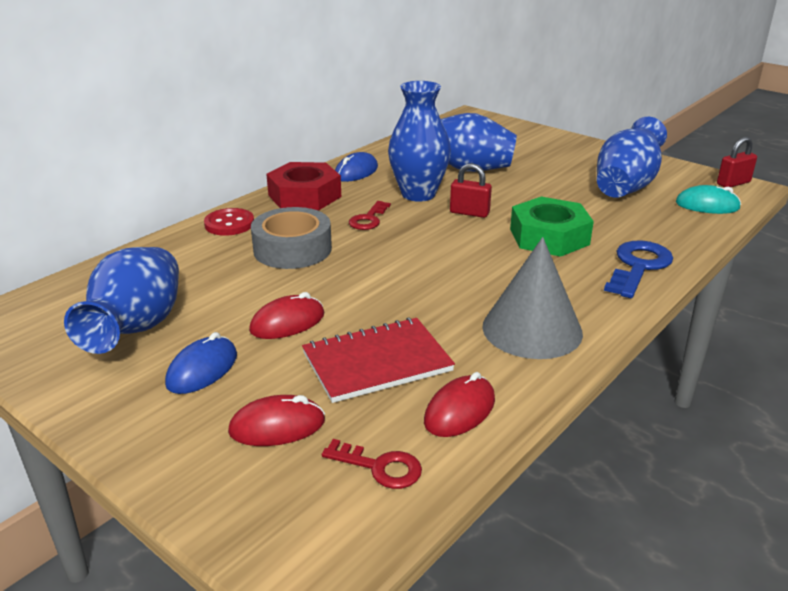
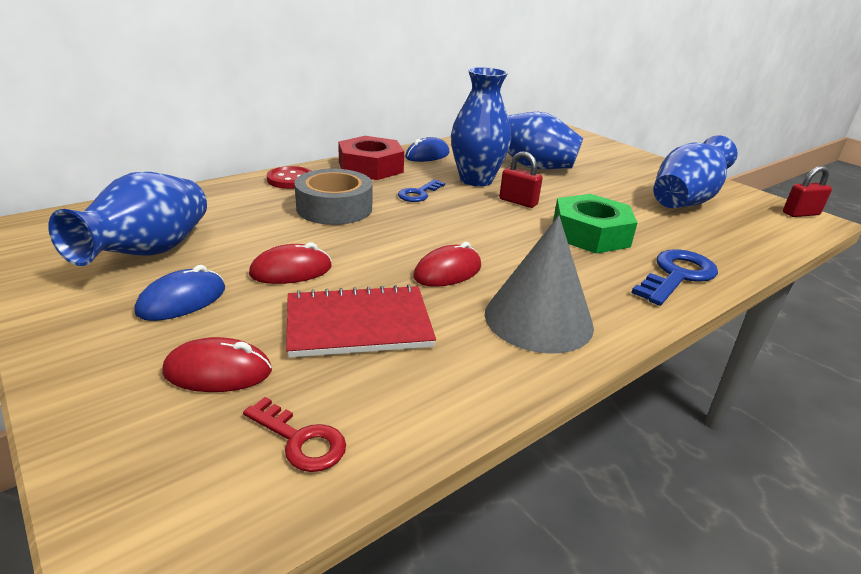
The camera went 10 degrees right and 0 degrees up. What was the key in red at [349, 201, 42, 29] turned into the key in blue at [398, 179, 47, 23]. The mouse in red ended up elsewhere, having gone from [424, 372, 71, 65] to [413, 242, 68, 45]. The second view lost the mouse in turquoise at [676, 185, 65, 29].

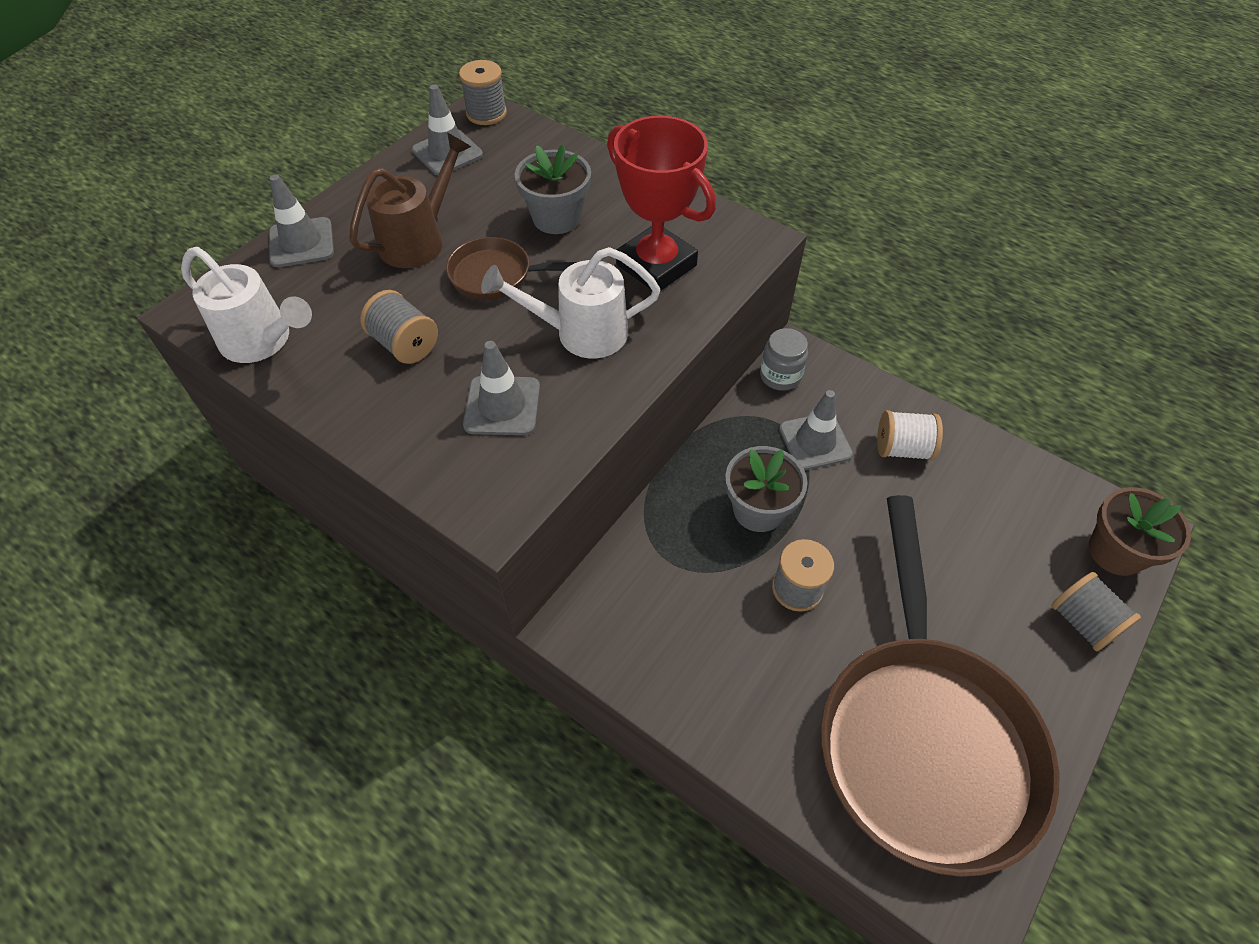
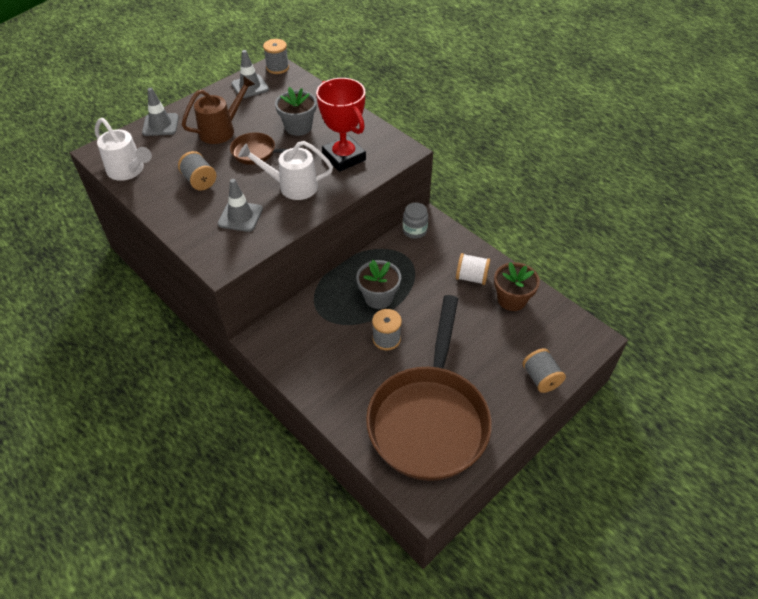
The camera went 10 degrees right and 5 degrees down. The flower pot in brown ended up elsewhere, having gone from [1089, 487, 102, 89] to [494, 262, 46, 49]. The second view lost the traffic cone in grey at [779, 390, 74, 80].

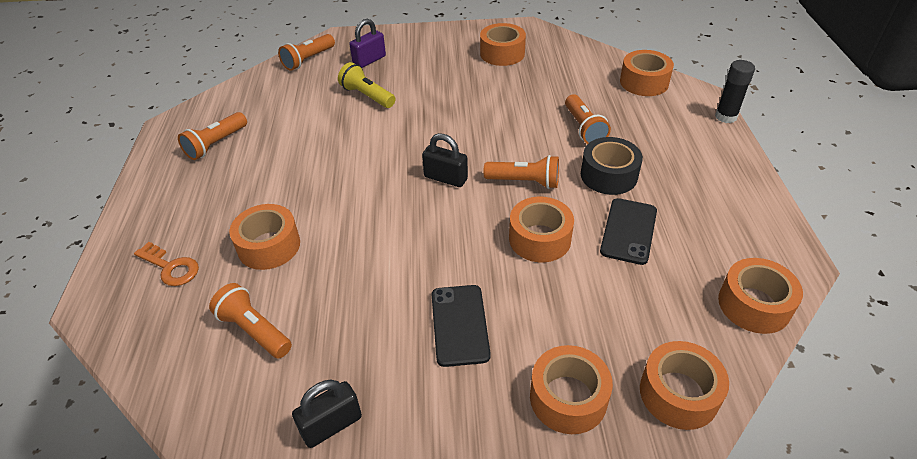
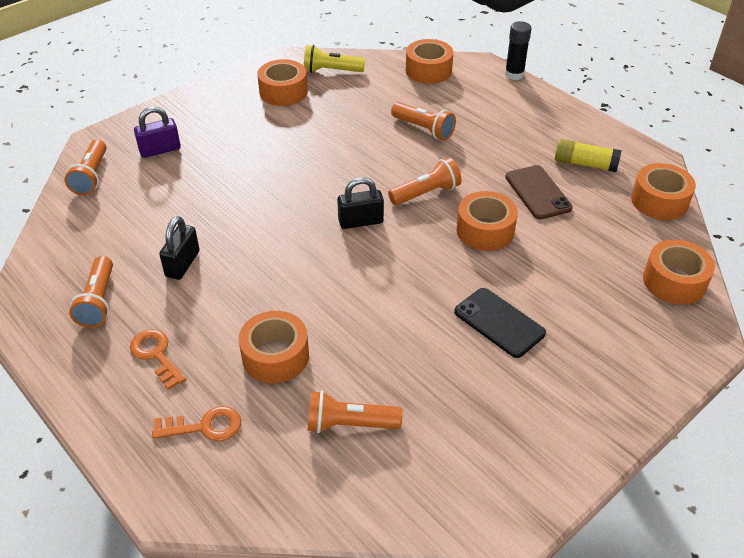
The camera went 40 degrees left and 0 degrees up. The second view gained the key in orange at [130, 329, 57, 61]. The padlock in purple at [349, 19, 37, 49] ended up facing another way, 60 degrees clockwise from before. The padlock in black ended up elsewhere, having gone from [292, 380, 70, 68] to [159, 216, 40, 64]. The flashlight in yellow ended up elsewhere, having gone from [338, 62, 57, 46] to [304, 45, 61, 28]. What was the phone in black at [600, 198, 57, 67] turned into the phone in brown at [505, 165, 68, 54]. The second view gained the glue stick in yellow at [555, 139, 67, 33]. The second view lost the tape in orange at [530, 345, 83, 89]. The second view lost the tape in black at [581, 137, 62, 58].

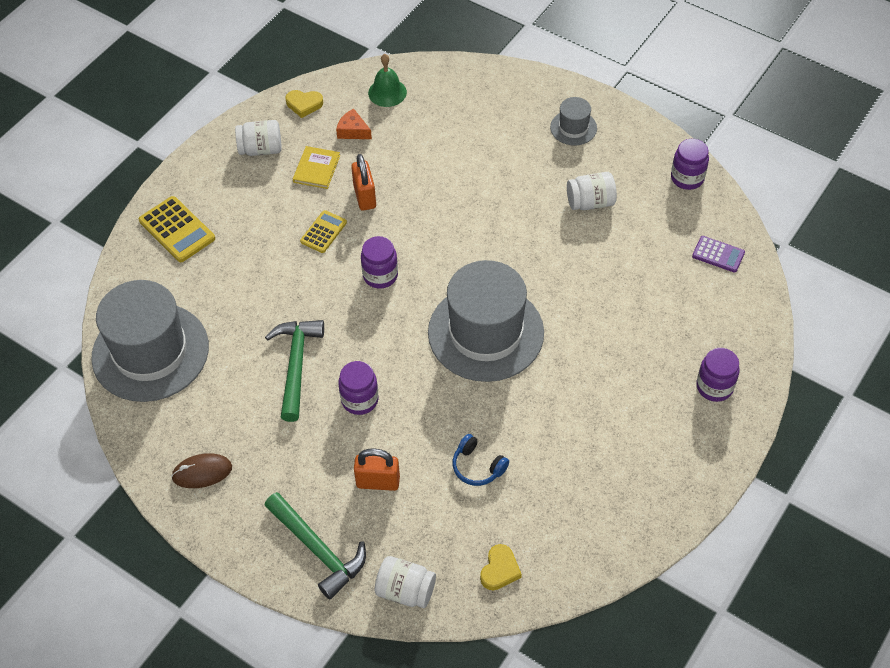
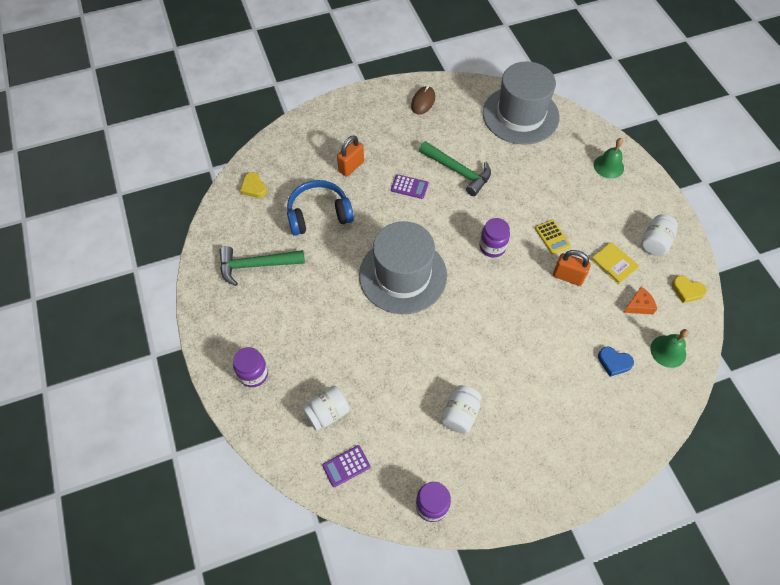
The camera went 125 degrees right and 5 degrees up. The hammer in green ended up elsewhere, having gone from [264, 492, 102, 107] to [220, 246, 85, 40]. The size of the headphones in blue at [452, 434, 57, 52] changed by a factor of 1.80. The jar in white ended up elsewhere, having gone from [375, 556, 61, 52] to [302, 386, 48, 45]. Where the jar in purple stood at [338, 361, 41, 54], the calculator in purple came to stand at [391, 174, 37, 25]. Where the calculator in yellow stood at [139, 196, 76, 66], the bell in green came to stand at [594, 138, 30, 41]. The second view gained the heart in blue at [598, 346, 36, 31]. The heart in yellow at [286, 90, 37, 28] ended up facing another way, 105 degrees counterclockwise from before. The second view lost the hat in grey at [550, 97, 47, 48].

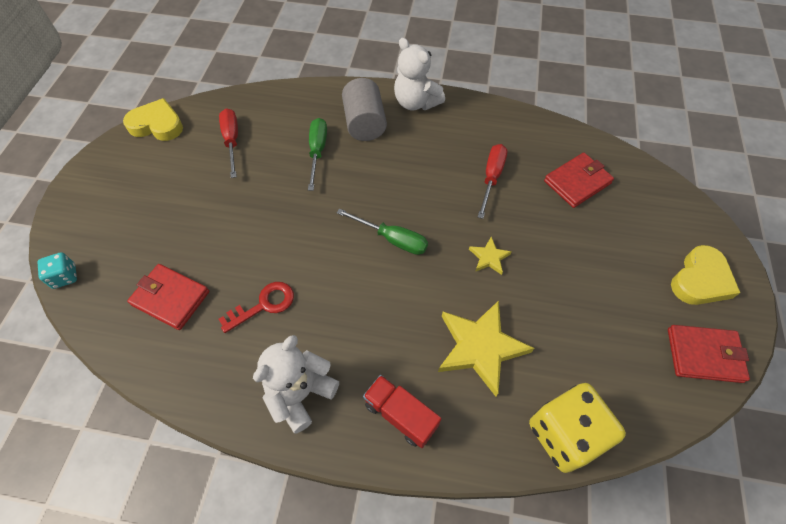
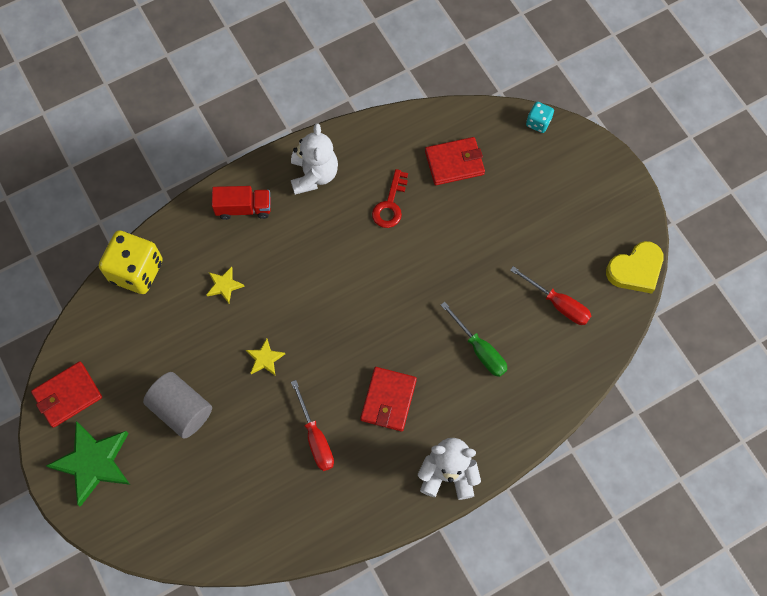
The camera went 140 degrees right and 10 degrees up. Where the heart in yellow stood at [671, 245, 69, 60], the star in green came to stand at [46, 421, 84, 86]. The cylinder in grey ended up elsewhere, having gone from [342, 78, 45, 63] to [143, 372, 69, 67]. The size of the star in yellow at [438, 301, 96, 95] changed by a factor of 0.48. The wallet in red ended up elsewhere, having gone from [544, 153, 70, 55] to [360, 367, 57, 64]. The second view lost the screwdriver in green at [337, 209, 91, 46].

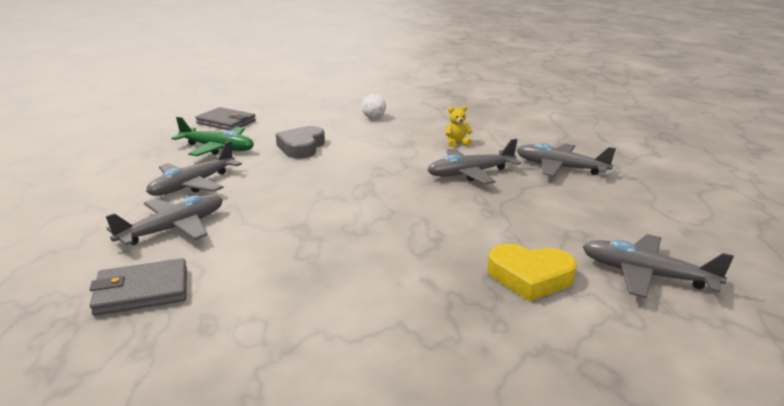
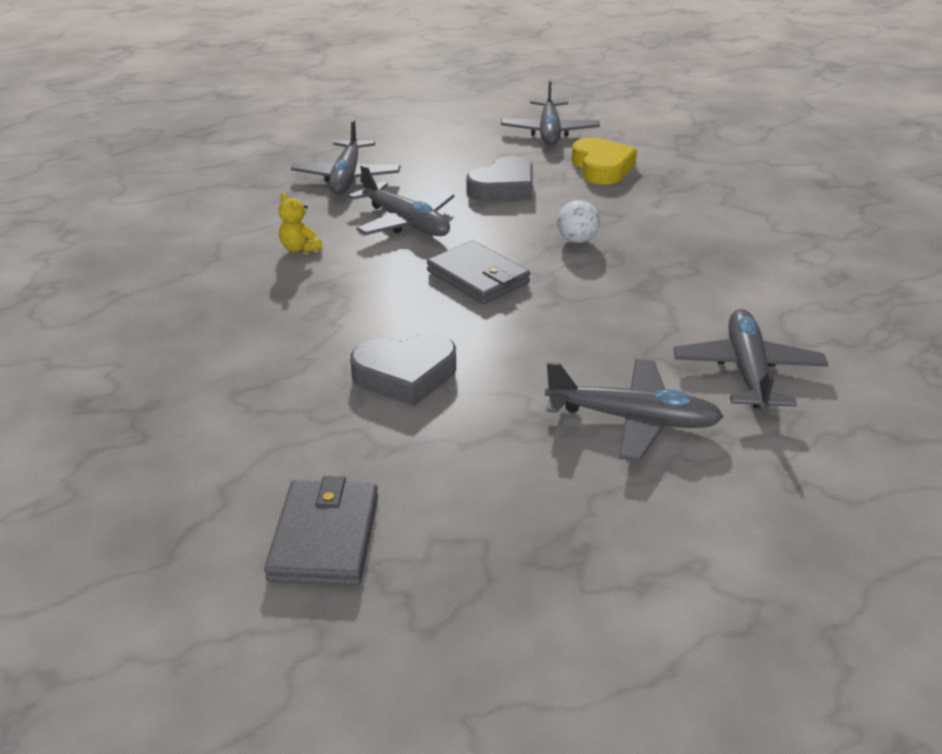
The camera went 115 degrees left and 10 degrees up. The wallet in grey ended up elsewhere, having gone from [90, 258, 97, 58] to [427, 240, 103, 64]. The second view gained the heart in grey at [466, 156, 67, 46]. The ball in white ended up elsewhere, having gone from [362, 94, 24, 25] to [557, 200, 43, 43]. The plane in grey at [106, 195, 117, 50] ended up facing another way, 75 degrees clockwise from before. The second view lost the plane in green at [172, 117, 82, 39].

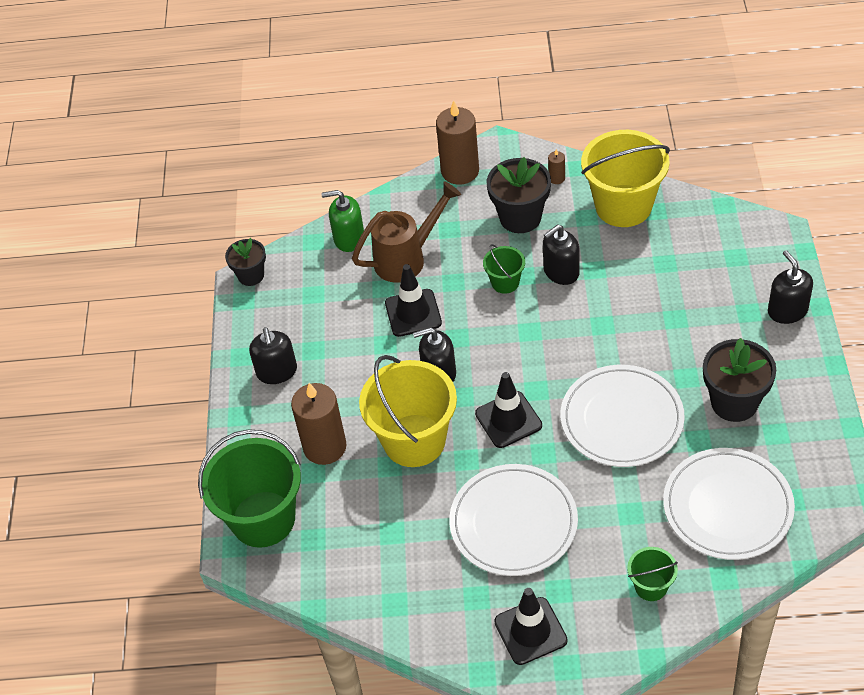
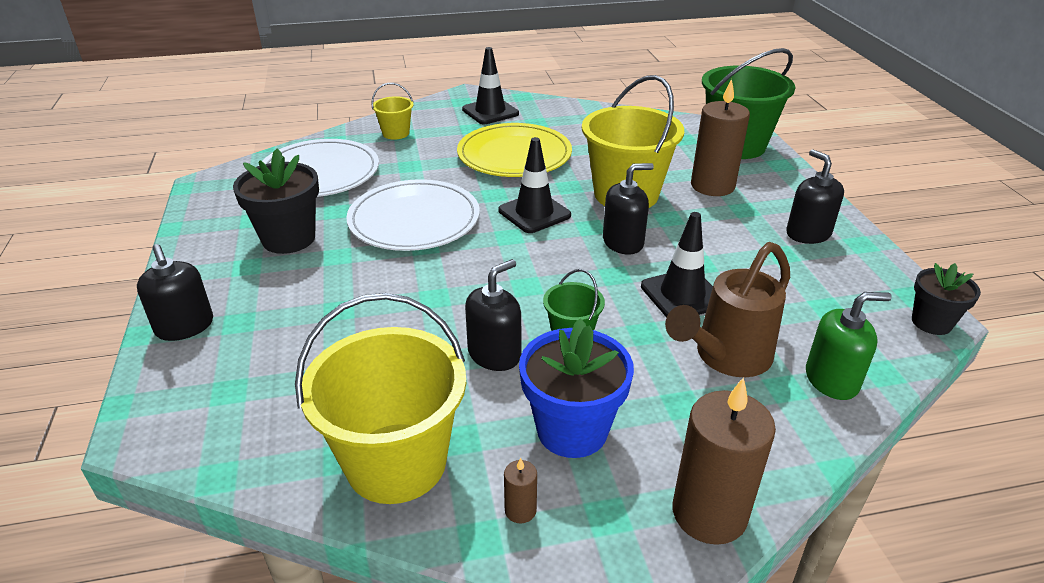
The camera went 165 degrees right and 15 degrees down. What was the bucket in green at [627, 547, 51, 54] turned into the bucket in yellow at [371, 83, 43, 57]. What was the plate in white at [449, 464, 129, 112] turned into the plate in yellow at [457, 123, 115, 54]. What was the flower pot in black at [487, 157, 64, 76] turned into the flower pot in blue at [519, 318, 115, 140].

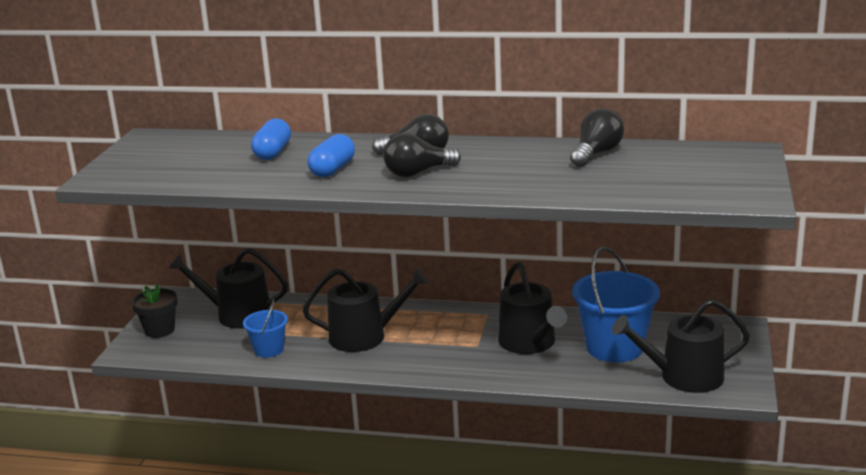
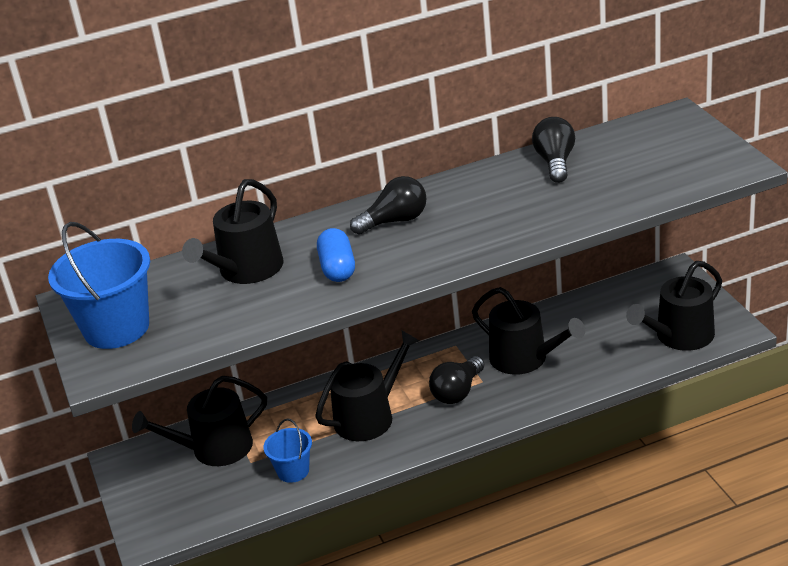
The camera went 30 degrees left and 10 degrees up. The bucket in blue ended up elsewhere, having gone from [572, 247, 88, 115] to [48, 222, 102, 127]. Where the capsule in blue stood at [251, 118, 40, 42], the watering can in black came to stand at [182, 179, 101, 105]. The light bulb in black ended up elsewhere, having gone from [383, 133, 78, 44] to [429, 356, 56, 48]. The second view lost the flower pot in black at [132, 283, 46, 55].

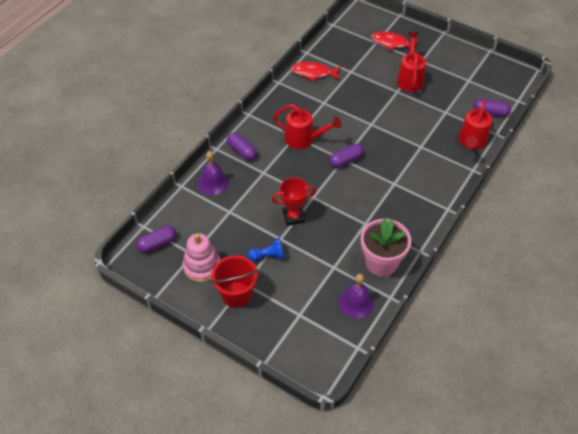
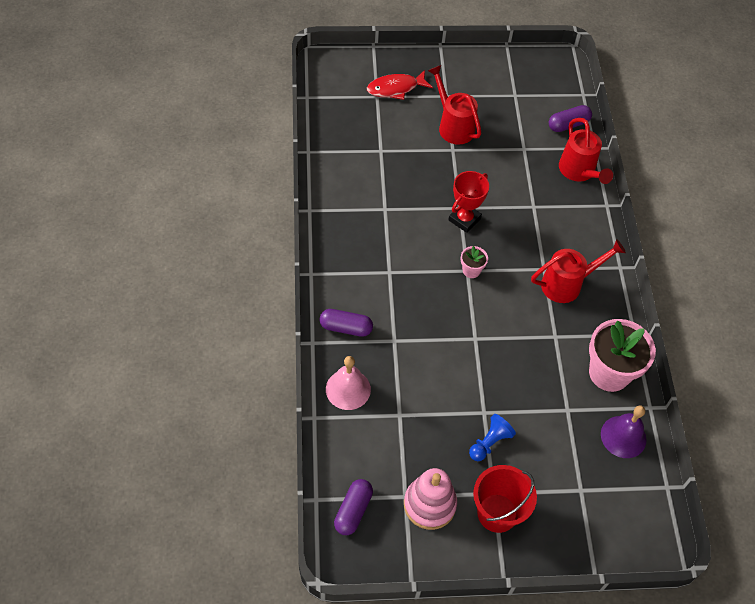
The camera went 40 degrees left and 5 degrees up. What was the bell in purple at [198, 151, 31, 44] turned into the bell in pink at [326, 356, 45, 54]. The trophy in red ended up elsewhere, having gone from [271, 178, 45, 48] to [448, 171, 41, 62]. Where the capsule in purple stood at [329, 144, 35, 24], the flower pot in pink came to stand at [461, 246, 27, 32]. The watering can in red ended up elsewhere, having gone from [273, 104, 68, 45] to [531, 239, 95, 64]. The second view lost the fish in red at [291, 62, 50, 19].

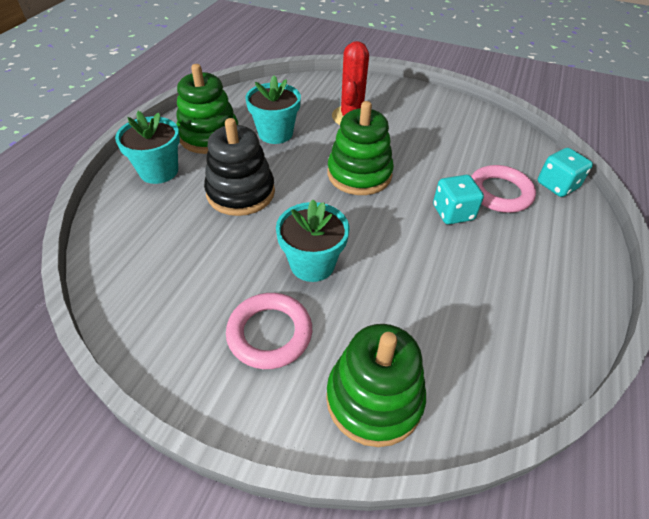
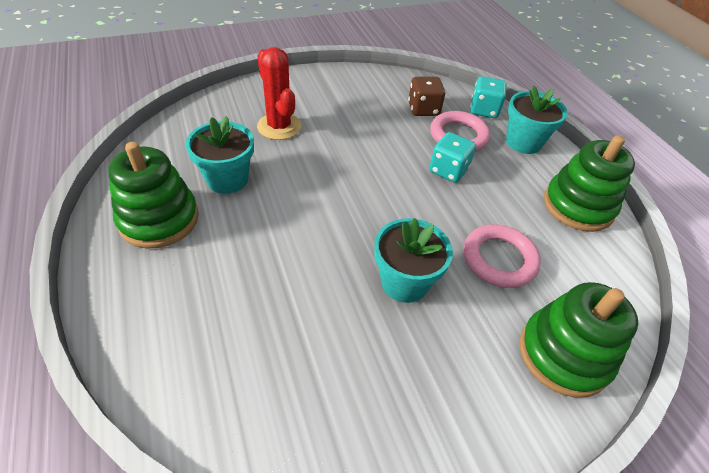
The camera went 45 degrees left and 0 degrees up. The second view gained the dice in brown at [408, 77, 37, 39]. The ring in pink ended up elsewhere, having gone from [226, 293, 86, 76] to [464, 224, 77, 64]. The flower pot in turquoise ended up elsewhere, having gone from [115, 111, 65, 73] to [506, 86, 62, 68]. The stacking toy in green ended up elsewhere, having gone from [328, 101, 66, 94] to [544, 135, 91, 97]. The second view lost the stacking toy in black at [204, 118, 71, 98].

